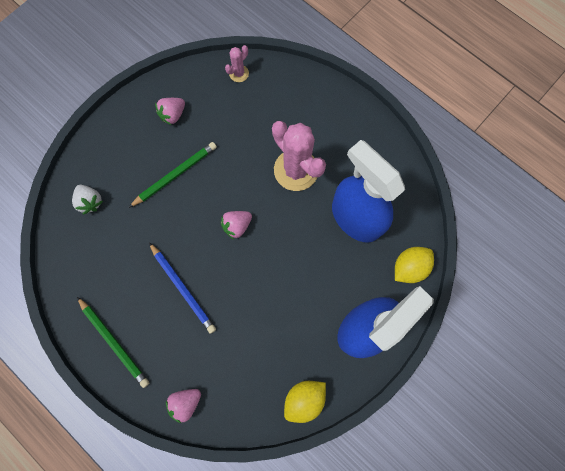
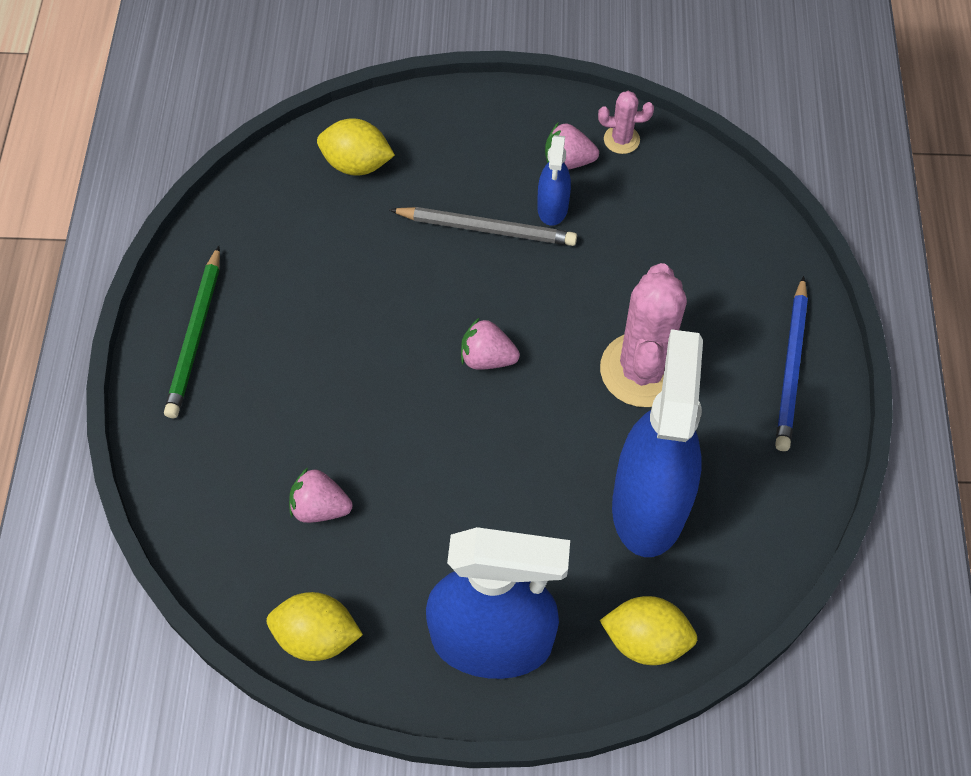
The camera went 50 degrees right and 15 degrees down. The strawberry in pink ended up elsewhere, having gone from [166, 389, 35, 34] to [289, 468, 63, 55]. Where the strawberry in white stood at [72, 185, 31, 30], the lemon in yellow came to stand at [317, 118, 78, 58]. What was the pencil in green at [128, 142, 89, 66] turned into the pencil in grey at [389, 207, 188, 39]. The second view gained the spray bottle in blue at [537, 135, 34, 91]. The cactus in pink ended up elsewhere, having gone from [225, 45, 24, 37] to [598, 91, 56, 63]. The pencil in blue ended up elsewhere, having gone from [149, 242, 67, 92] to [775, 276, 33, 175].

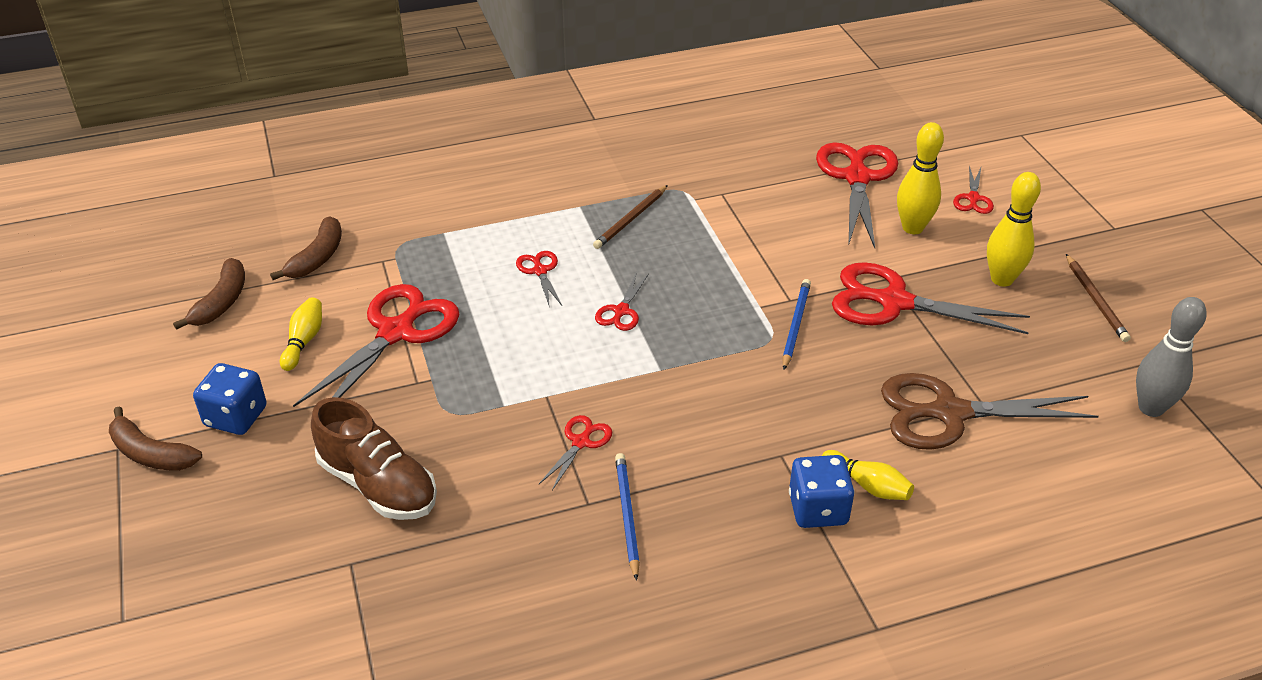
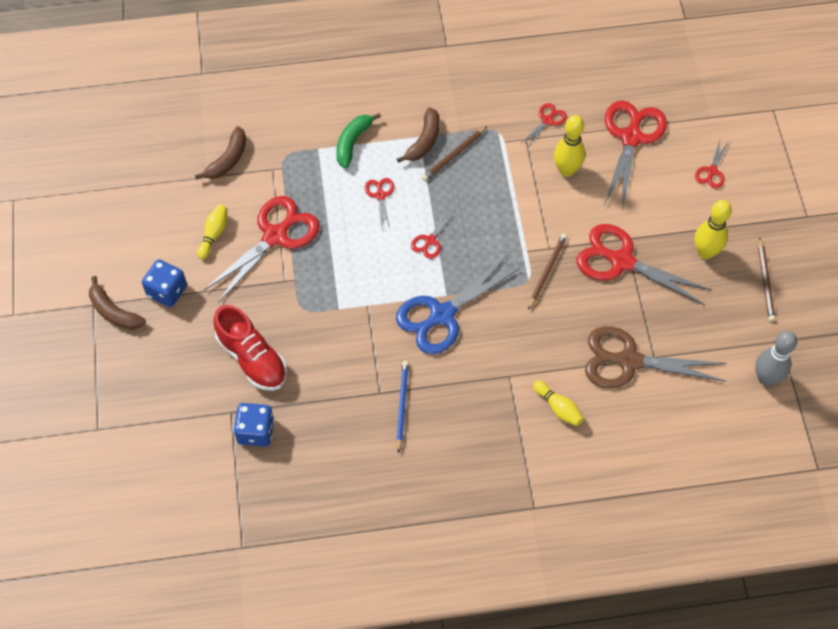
The camera went 10 degrees right and 20 degrees up. What was the shoe in brown at [311, 397, 126, 123] turned into the shoe in red at [213, 305, 74, 86]. The dice in blue ended up elsewhere, having gone from [789, 455, 65, 73] to [234, 403, 40, 44]. The second view gained the banana in green at [336, 113, 45, 55]. The second view gained the scissors in blue at [396, 256, 124, 98]. The banana in brown ended up elsewhere, having gone from [173, 258, 72, 72] to [397, 107, 43, 56]. The scissors in red ended up elsewhere, having gone from [539, 415, 73, 75] to [520, 103, 47, 46]. What was the pencil in blue at [782, 279, 29, 91] turned into the pencil in brown at [528, 233, 39, 77]. The bowling pin in yellow ended up elsewhere, having gone from [897, 122, 47, 112] to [554, 115, 31, 62].

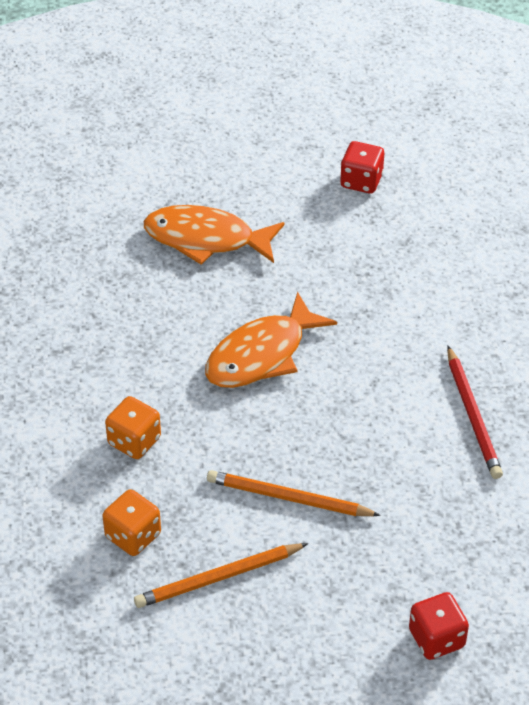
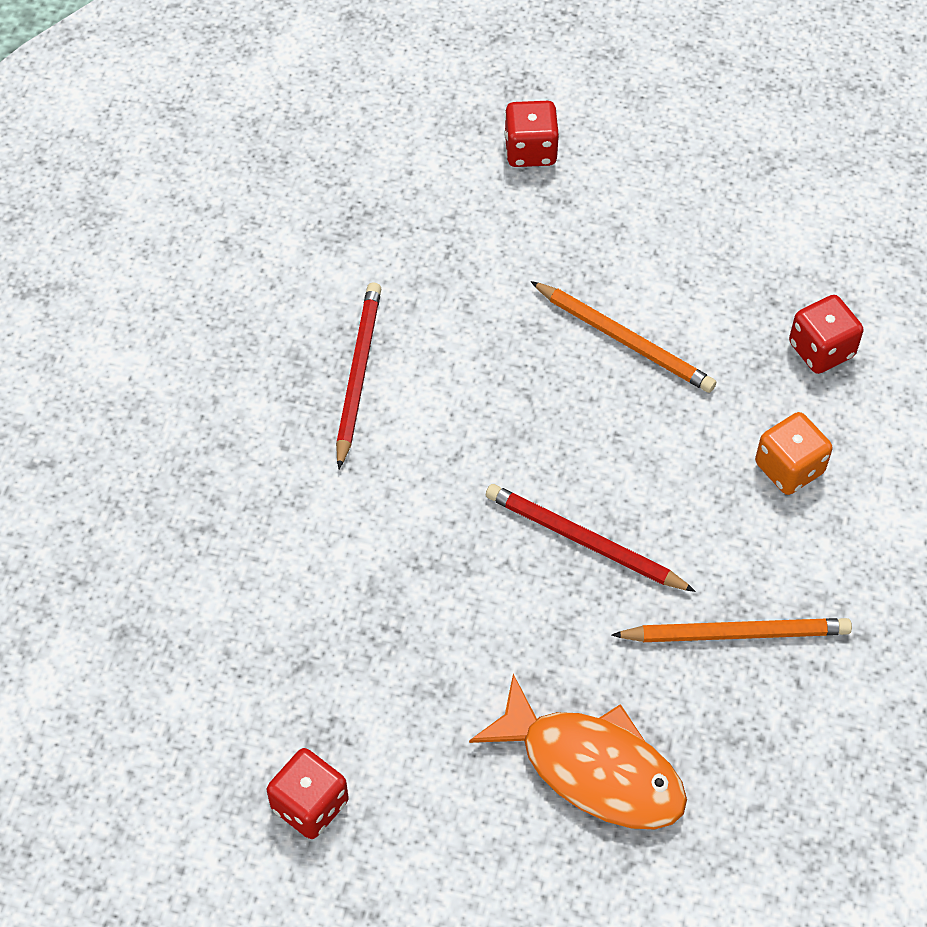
The camera went 160 degrees left and 10 degrees up. Where the fish in orange stood at [205, 292, 132, 96], the pencil in red came to stand at [486, 484, 209, 108]. The pencil in orange ended up elsewhere, having gone from [134, 543, 174, 65] to [612, 618, 240, 24]. What was the dice in orange at [102, 489, 59, 67] turned into the dice in red at [789, 295, 74, 79].

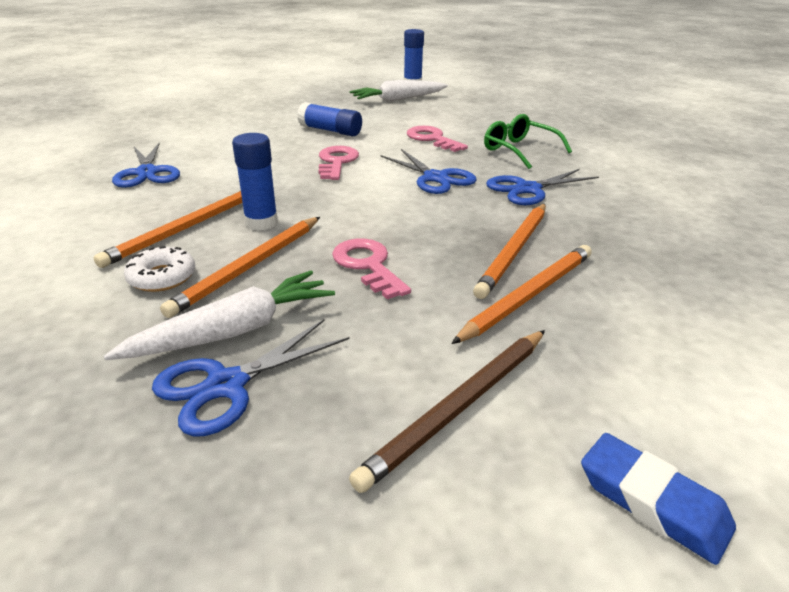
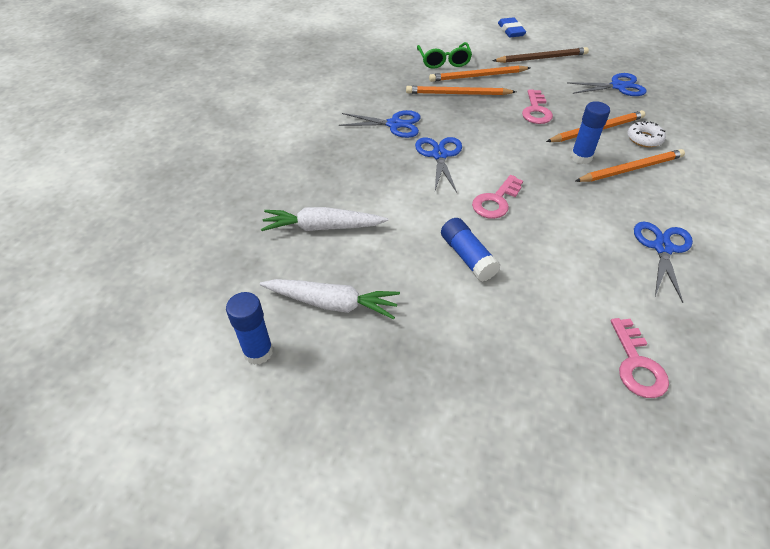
The camera went 145 degrees left and 15 degrees up. The carrot in white ended up elsewhere, having gone from [104, 271, 231, 89] to [261, 207, 127, 24]. The pencil in orange at [473, 204, 73, 95] ended up facing another way, 150 degrees counterclockwise from before. The glasses in green ended up elsewhere, having gone from [484, 114, 88, 55] to [417, 42, 55, 27]. The key in pink ended up elsewhere, having gone from [407, 126, 61, 26] to [611, 318, 58, 80].

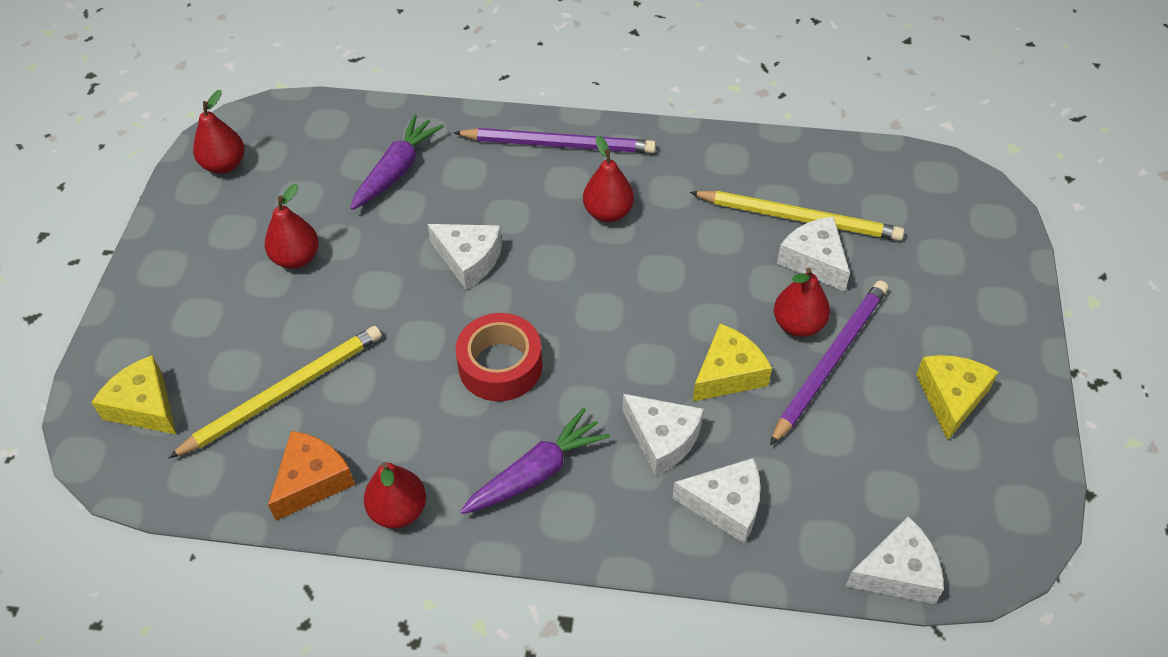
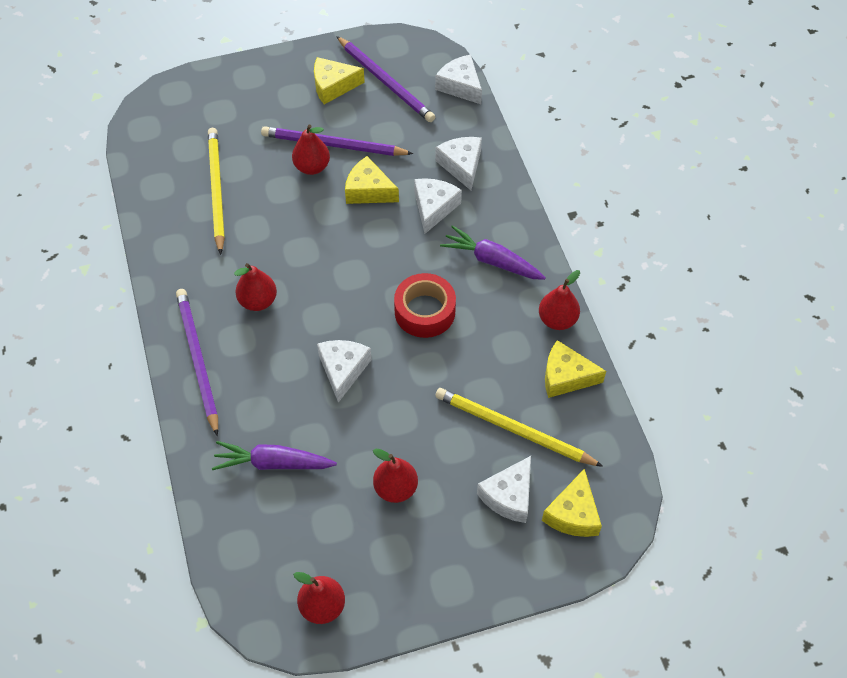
The camera went 115 degrees left and 5 degrees up. The second view gained the pencil in purple at [336, 36, 99, 86]. The cheese in white ended up elsewhere, having gone from [777, 217, 73, 75] to [477, 456, 54, 67]. What was the cheese in orange at [268, 431, 87, 90] turned into the cheese in yellow at [545, 340, 61, 58].

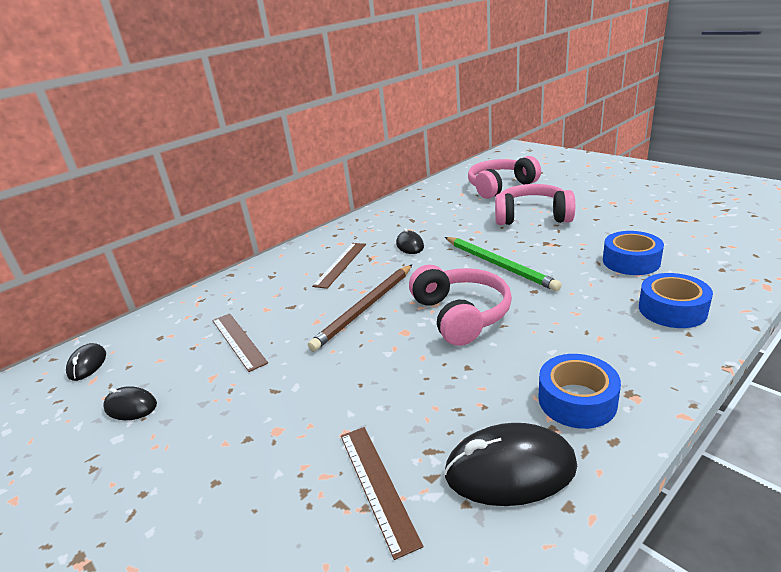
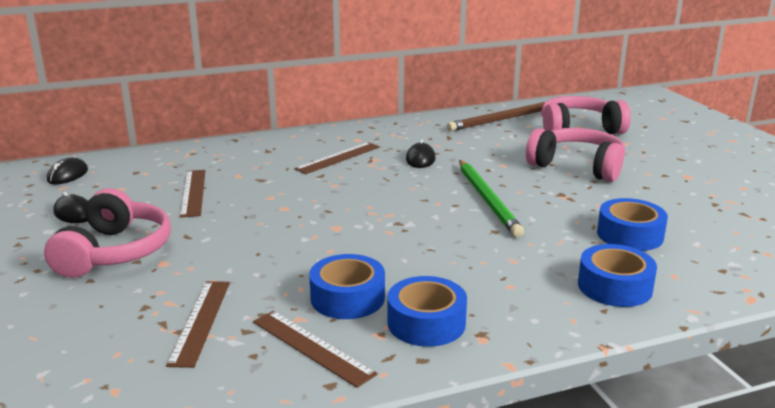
The camera went 20 degrees right and 5 degrees down. The headphones in pink ended up elsewhere, having gone from [409, 265, 103, 81] to [44, 188, 127, 90]. Where the mouse in black stood at [444, 423, 133, 83], the ruler in brown came to stand at [253, 311, 125, 77]. The second view gained the tape in blue at [309, 254, 76, 65]. The pencil in brown ended up elsewhere, having gone from [308, 265, 104, 86] to [447, 102, 98, 29].

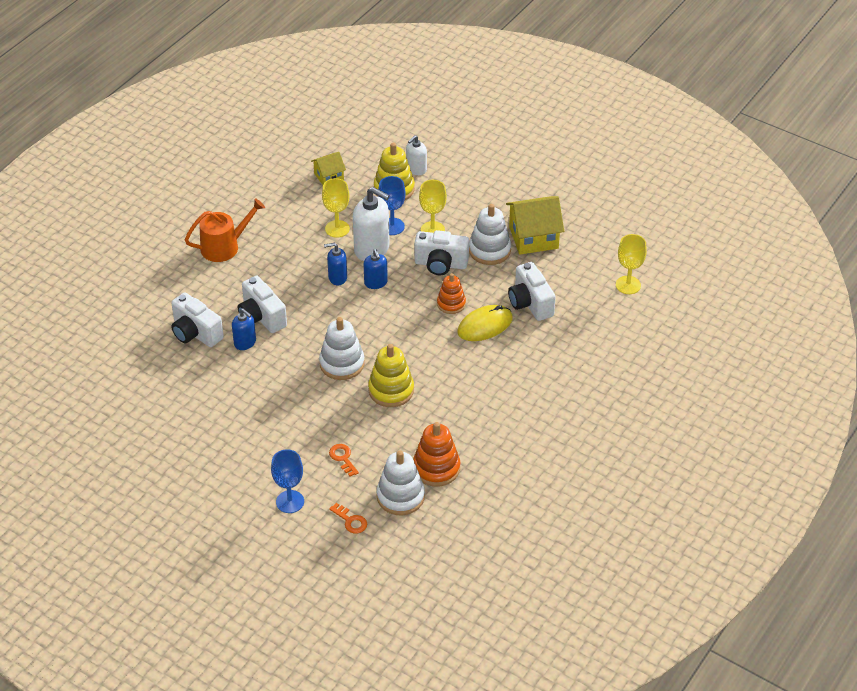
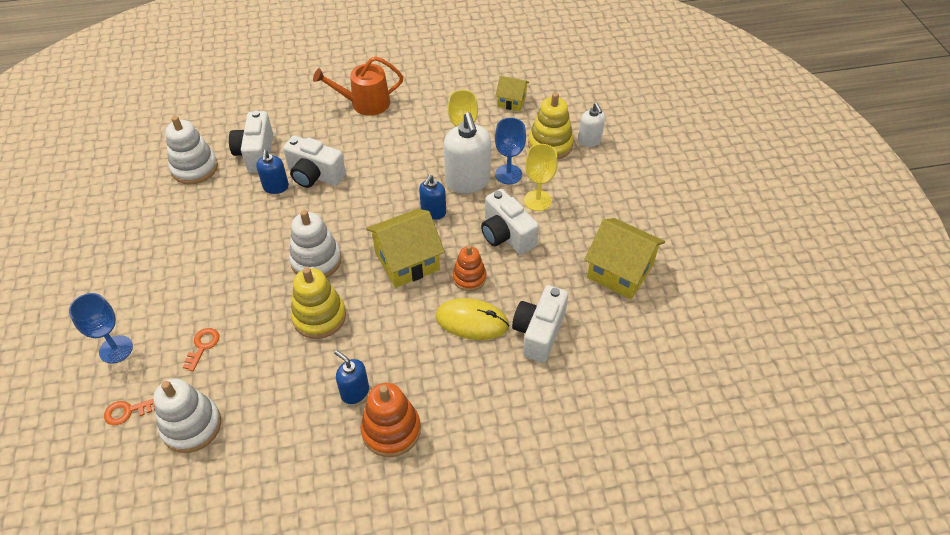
The camera went 45 degrees right and 5 degrees up. The key in orange at [329, 503, 38, 31] ended up facing another way, 75 degrees clockwise from before. The stacking toy in white ended up elsewhere, having gone from [469, 204, 42, 61] to [166, 116, 52, 68]. The camera in white at [238, 276, 49, 57] ended up facing another way, 75 degrees counterclockwise from before. The watering can in orange at [185, 198, 80, 64] ended up facing another way, 150 degrees clockwise from before. The soap dispenser in blue ended up elsewhere, having gone from [324, 243, 23, 42] to [334, 350, 35, 54]. The stacking toy in orange ended up elsewhere, having gone from [413, 422, 47, 65] to [360, 383, 61, 74]. The second view gained the house in yellow at [366, 209, 79, 79]. The soap dispenser in white at [406, 135, 21, 40] ended up facing another way, 105 degrees counterclockwise from before. The second view lost the goblet in yellow at [616, 234, 31, 60].

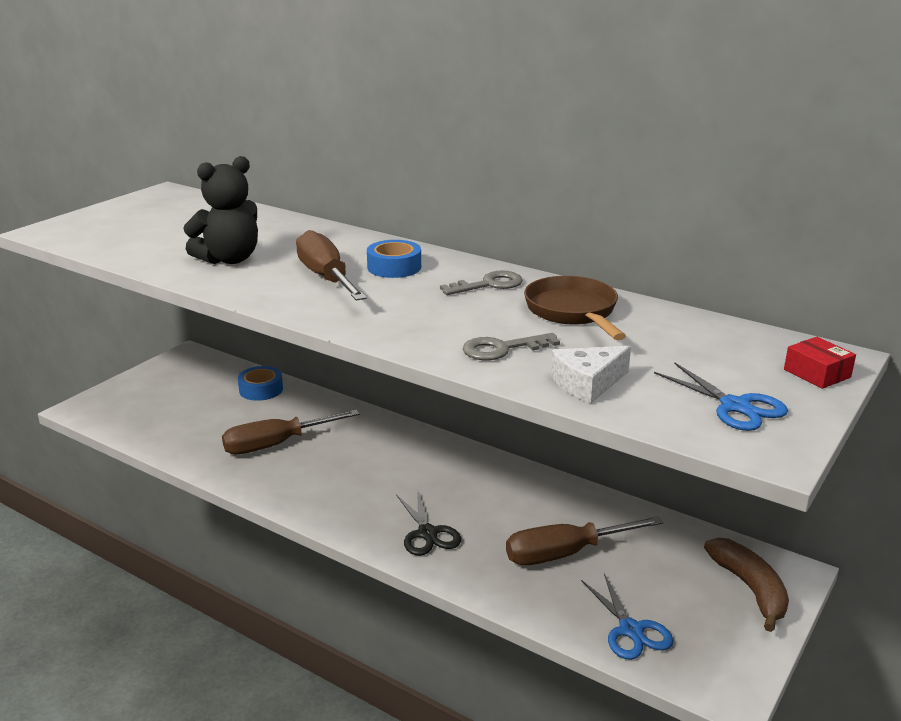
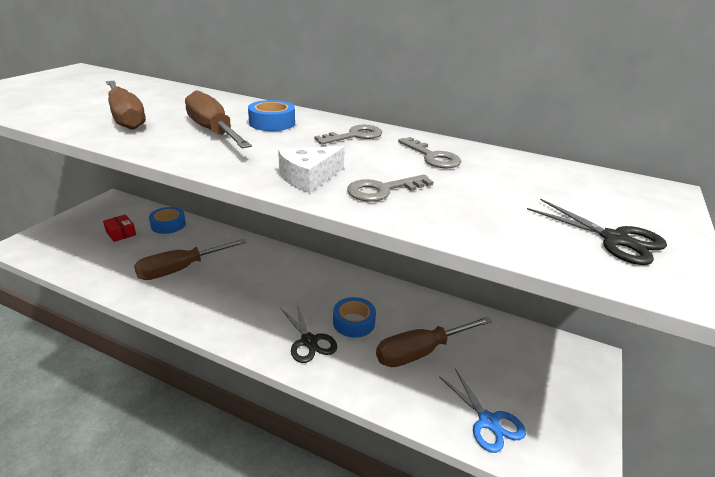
The camera went 10 degrees left and 5 degrees up. The box in red ended up elsewhere, having gone from [784, 337, 72, 52] to [103, 214, 33, 28]. Where the teddy bear in black stood at [183, 156, 75, 108], the screwdriver in brown came to stand at [106, 81, 40, 49]. The cheese in white ended up elsewhere, having gone from [551, 346, 80, 58] to [278, 146, 67, 47]. The second view gained the tape in blue at [333, 297, 43, 41]. Where the pan in brown stood at [524, 276, 102, 64], the key in grey came to stand at [398, 137, 63, 31]. What was the scissors in blue at [654, 362, 134, 69] turned into the scissors in black at [527, 199, 140, 66]. The second view lost the banana in brown at [704, 538, 85, 94].

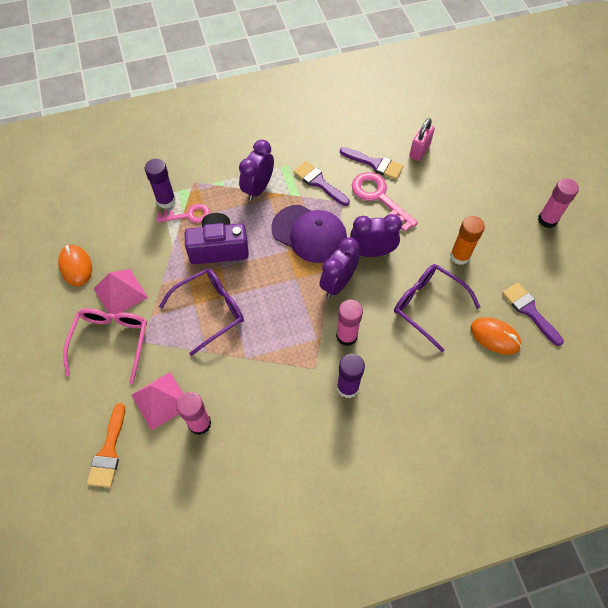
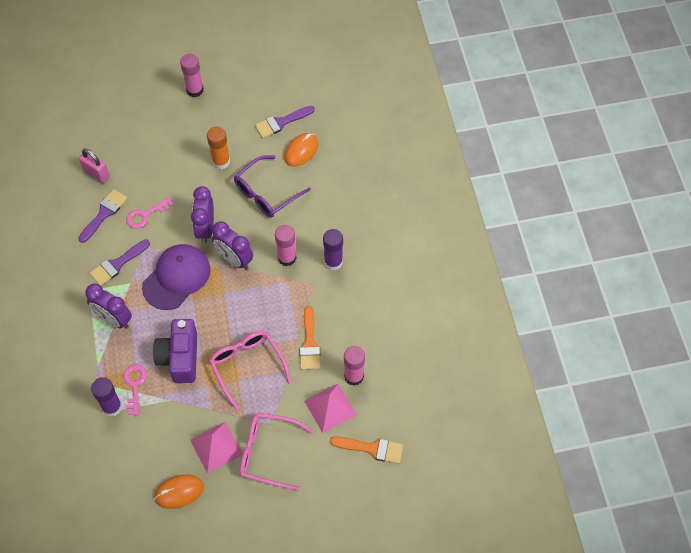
The camera went 85 degrees left and 0 degrees up. The size of the key in pink at [352, 172, 66, 60] changed by a factor of 0.64. What was the glasses in purple at [159, 268, 85, 88] turned into the glasses in pink at [209, 331, 82, 79]. The second view gained the brush in orange at [300, 306, 20, 64].

